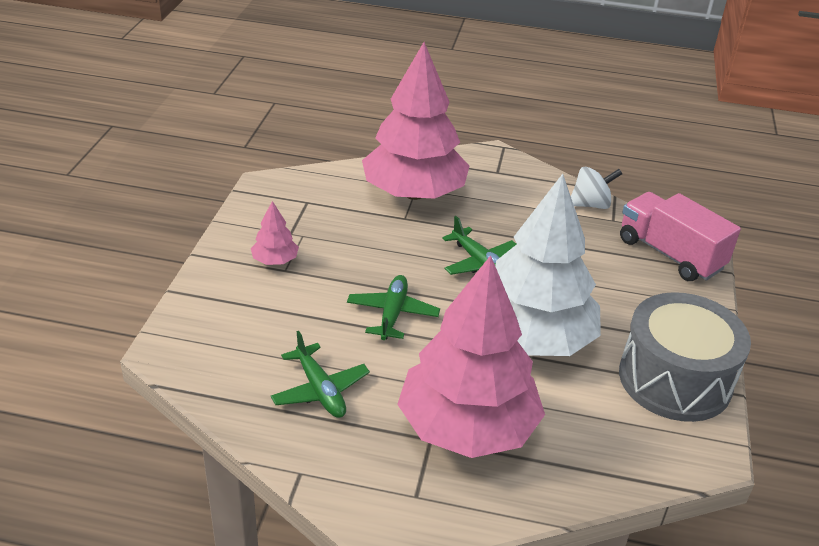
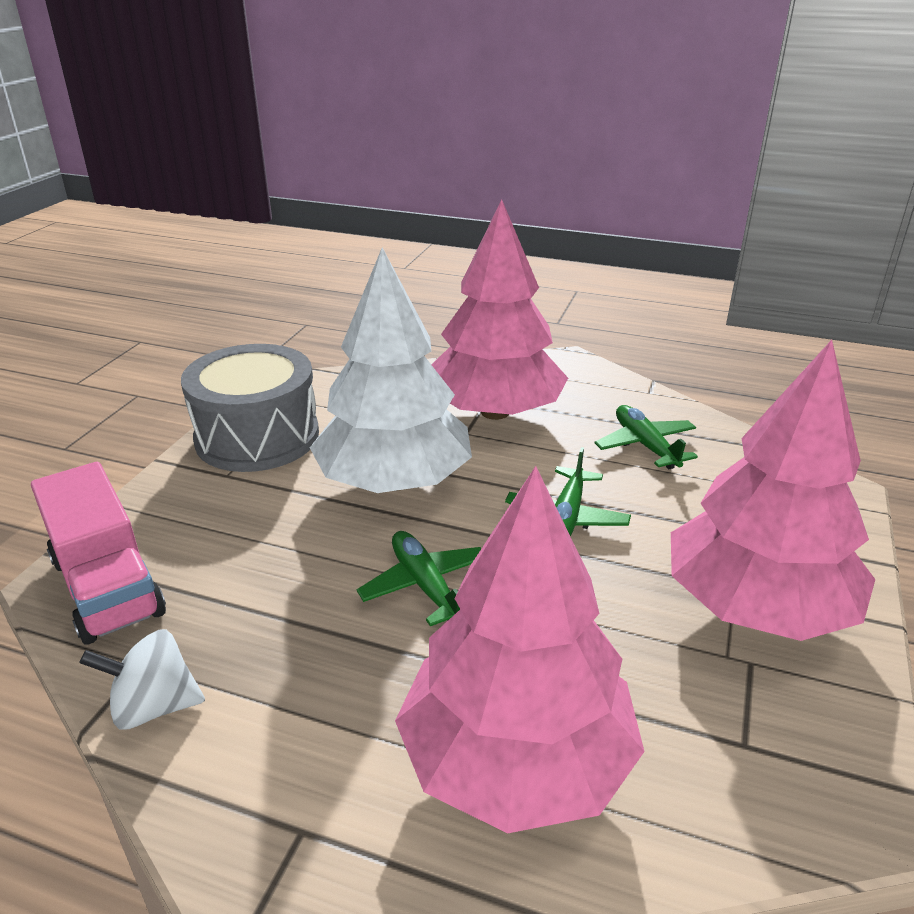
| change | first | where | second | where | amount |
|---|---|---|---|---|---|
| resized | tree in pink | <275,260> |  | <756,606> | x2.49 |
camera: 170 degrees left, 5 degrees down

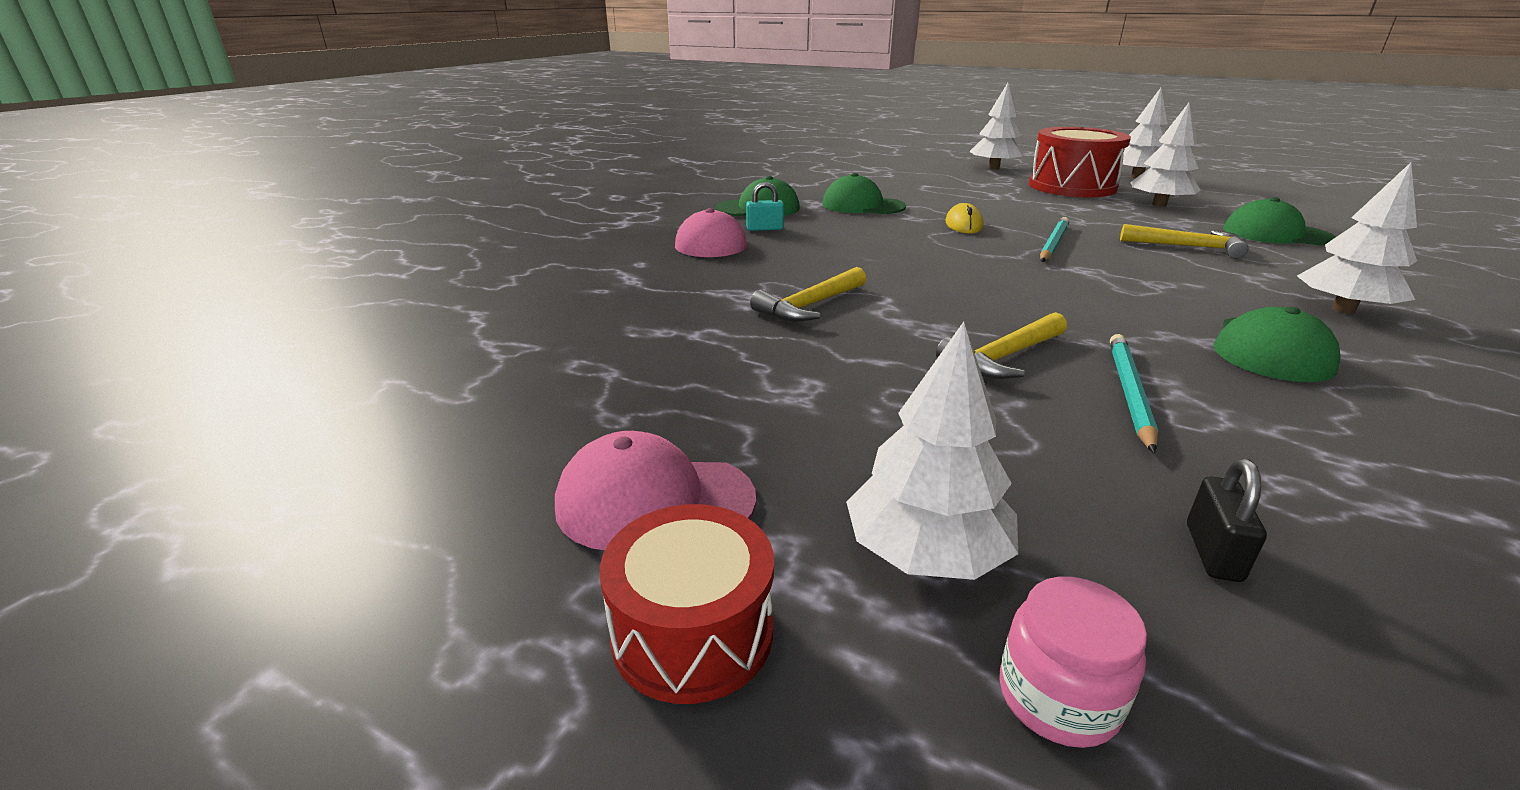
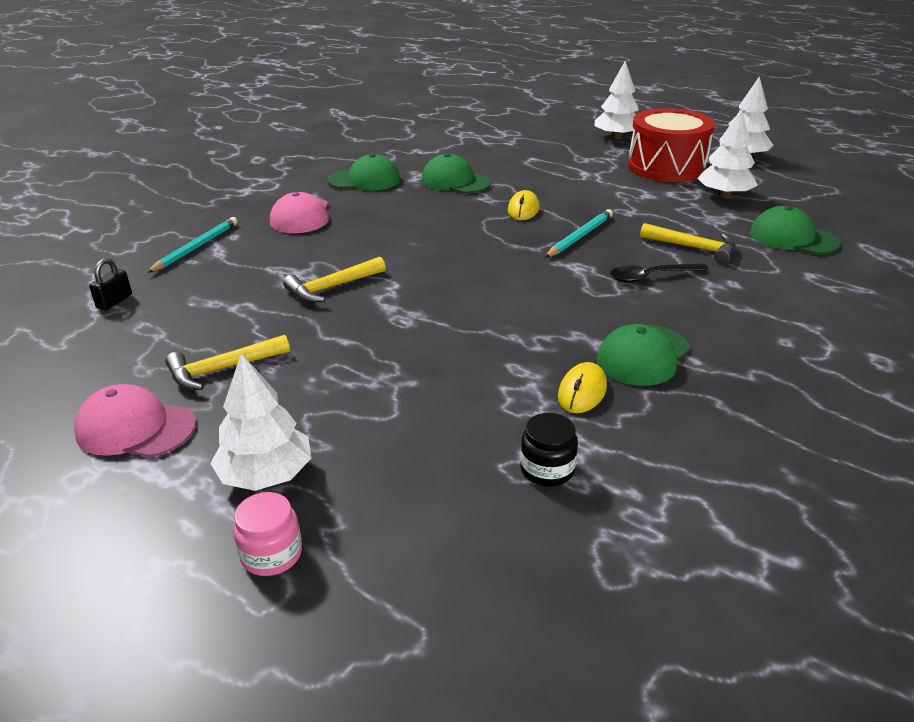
| change | first | where | second | where | amount |
|---|---|---|---|---|---|
| removed | tree in white | <1343,309> |  |  |  |
| removed | padlock in turquoise | <764,229> |  |  |  |
| moved | hammer in yellow | <1003,357> |  | <223,369> |  |
| moved | pencil in turquoise | <1129,393> |  | <196,247> |  |
| moved | padlock in black | <1212,552> |  | <114,301> |  |
| removed | drum in red | <692,632> |  |  |  |
| added |  |  | spoon in black | <650,277> |  |
| added |  |  | mouse in yellow | <582,392> |  |
| added |  |  | jar in black | <547,469> |  |
camera: 10 degrees right, 5 degrees up

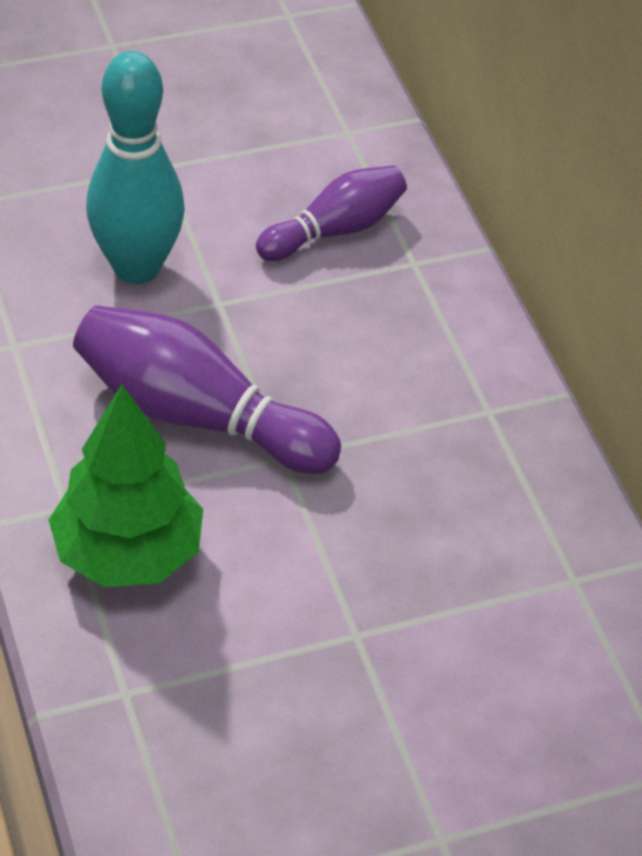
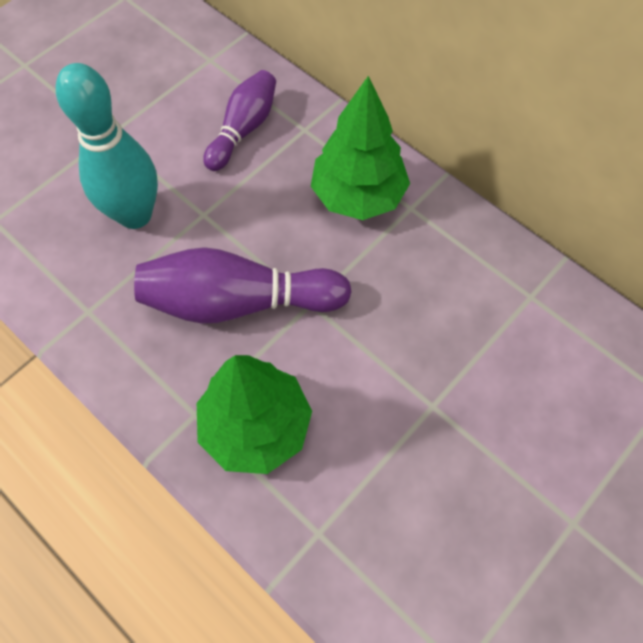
| change | first | where | second | where | amount |
|---|---|---|---|---|---|
| added |  |  | tree in green | <358,195> |  |
camera: 25 degrees left, 15 degrees up

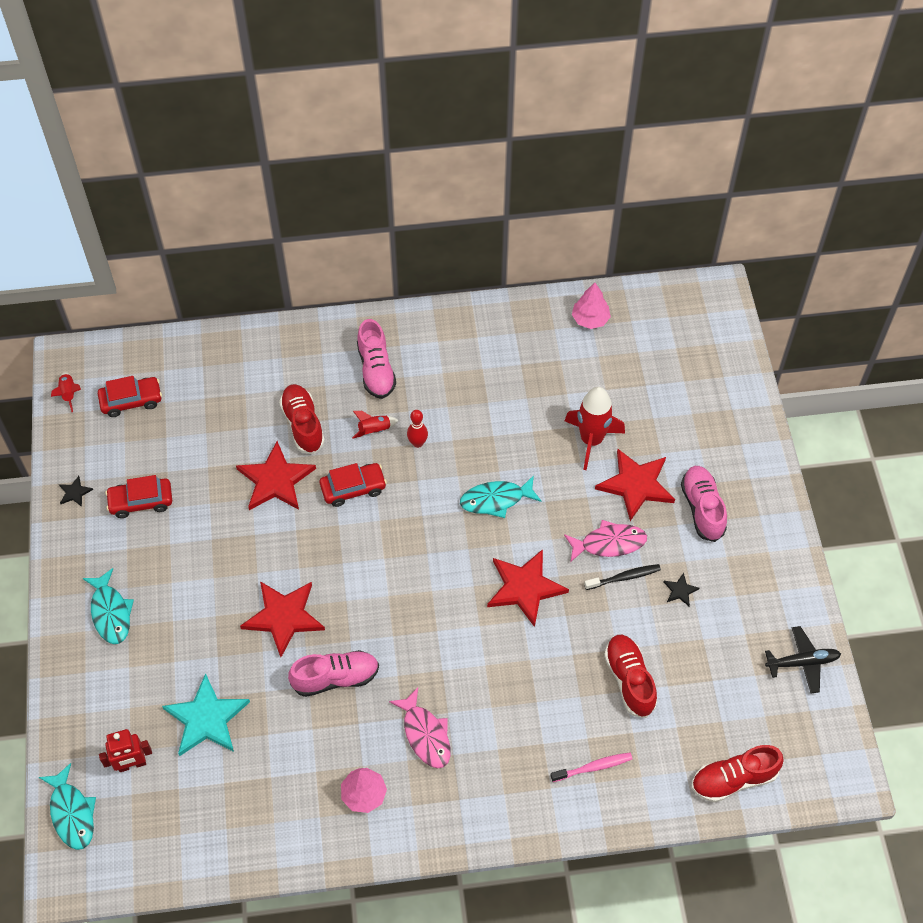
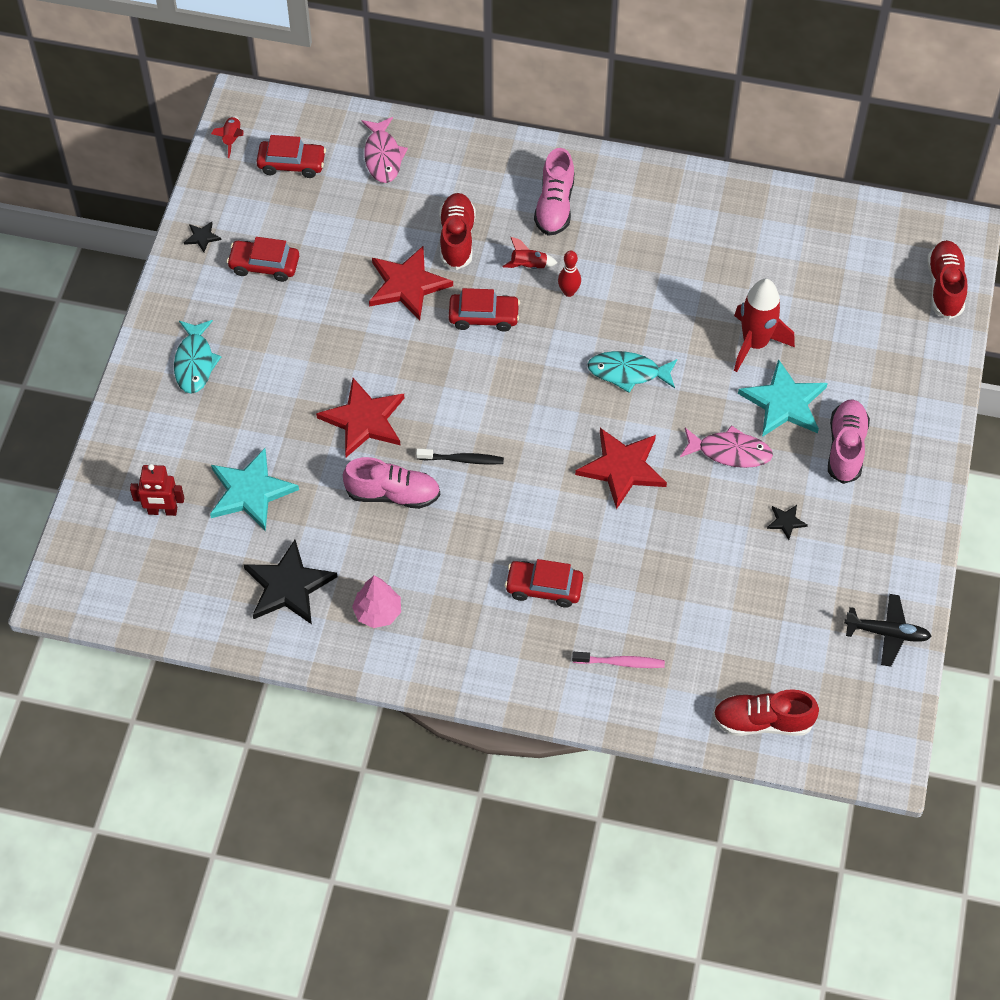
| change | first | where | second | where | amount |
|---|---|---|---|---|---|
| removed | tree in pink | <590,319> |  |  |  |
| recoloured | star in red | <636,485> | star in turquoise | <784,402> |  |
| moved | toothbrush in black | <624,577> |  | <462,460> |  |
| moved | shoe in red | <629,680> |  | <945,287> |  |
| moved | fish in pink | <425,734> |  | <383,156> |  |
| removed | fish in turquoise | <72,813> |  |  |  |
| added |  |  | star in black | <288,586> |  |
| added |  |  | car in red | <544,588> |  |
camera: 20 degrees right, 0 degrees up

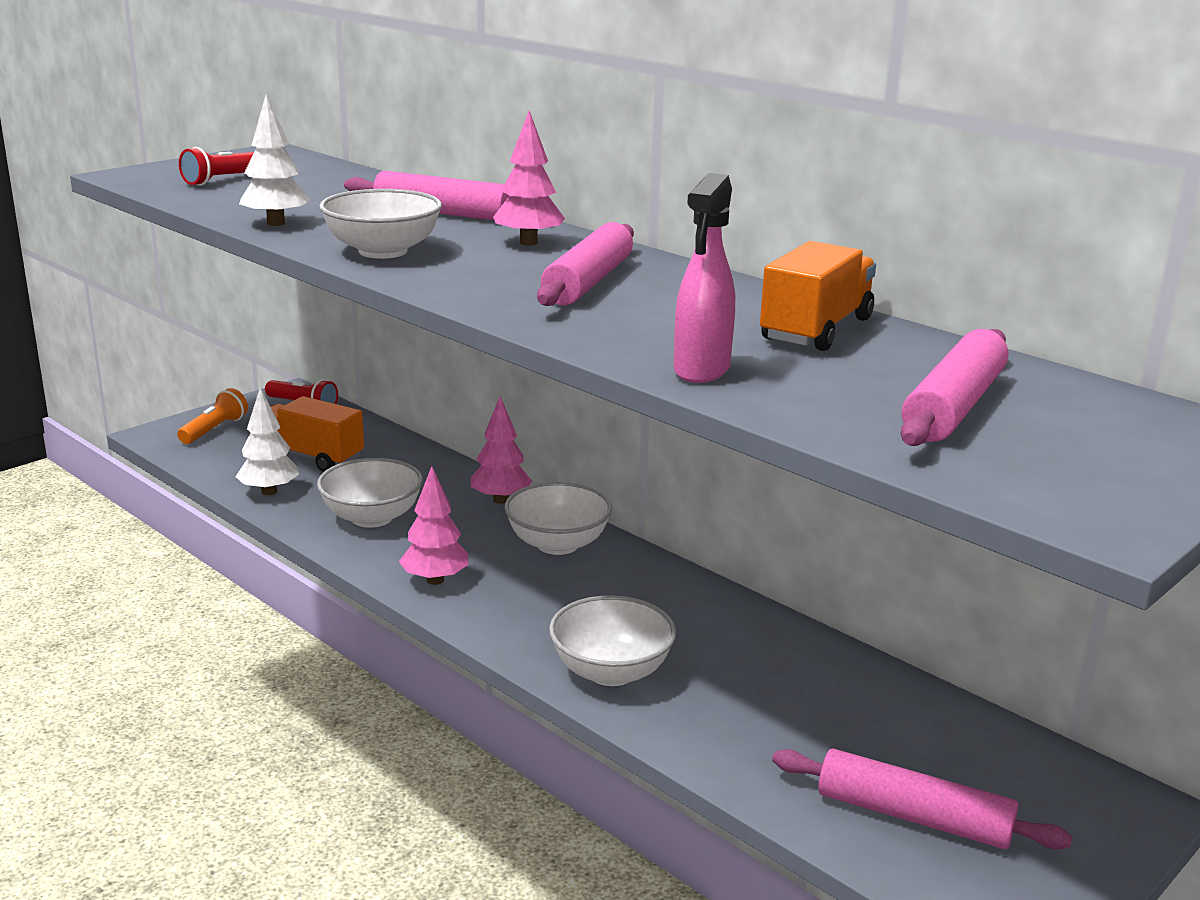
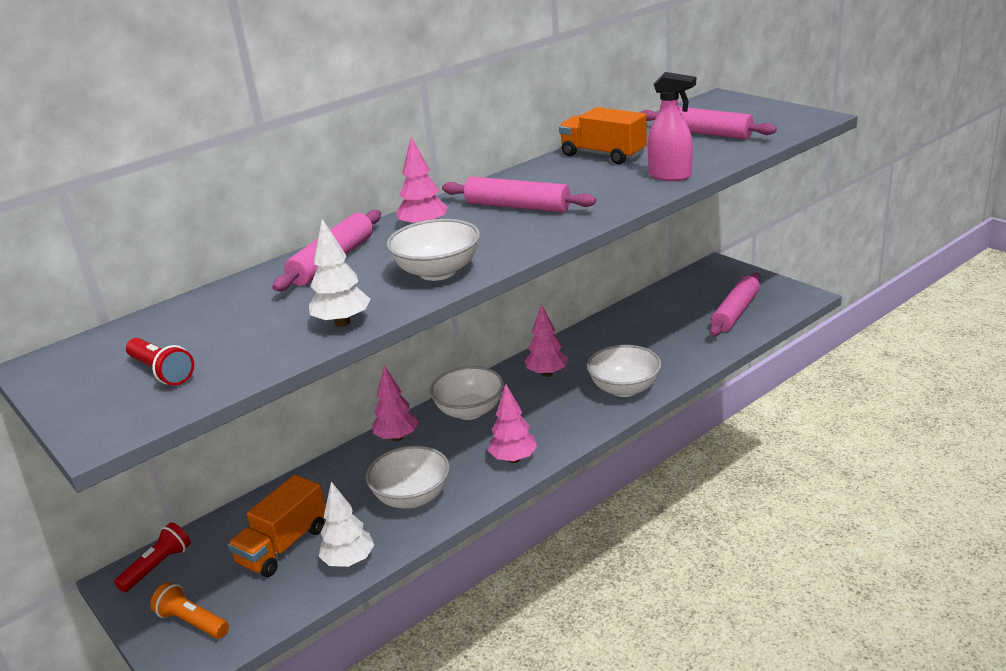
| change | first | where | second | where | amount |
|---|---|---|---|---|---|
| added |  |  | tree in pink | <547,373> |  |
camera: 80 degrees left, 5 degrees up

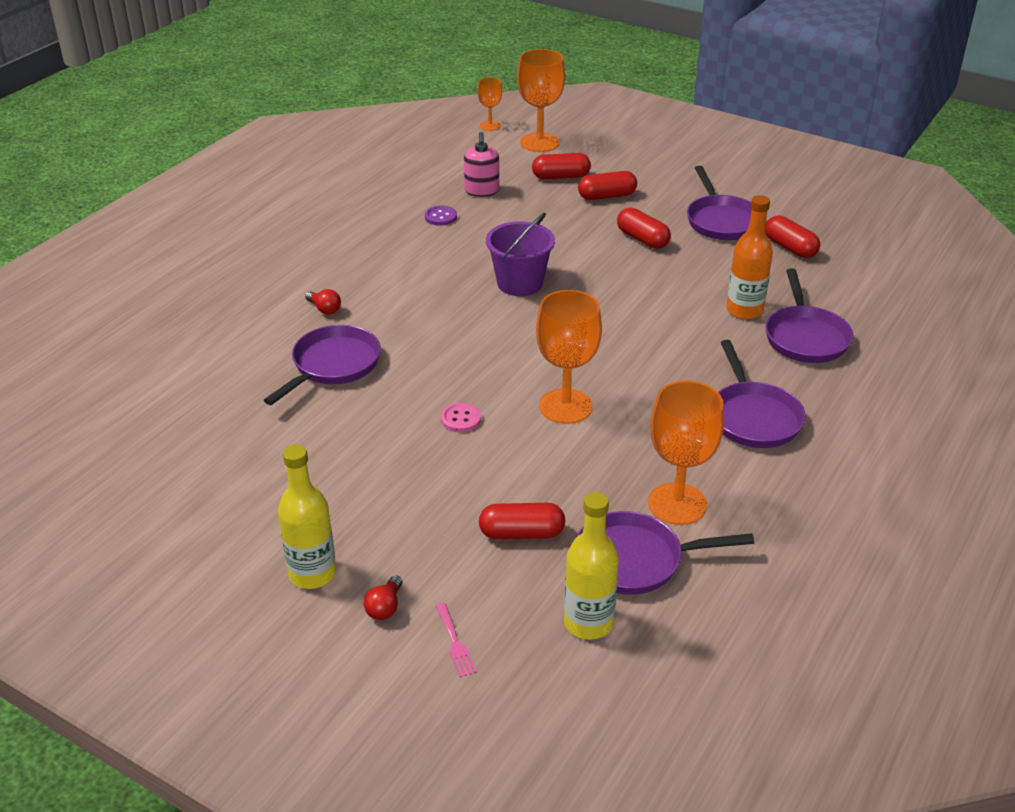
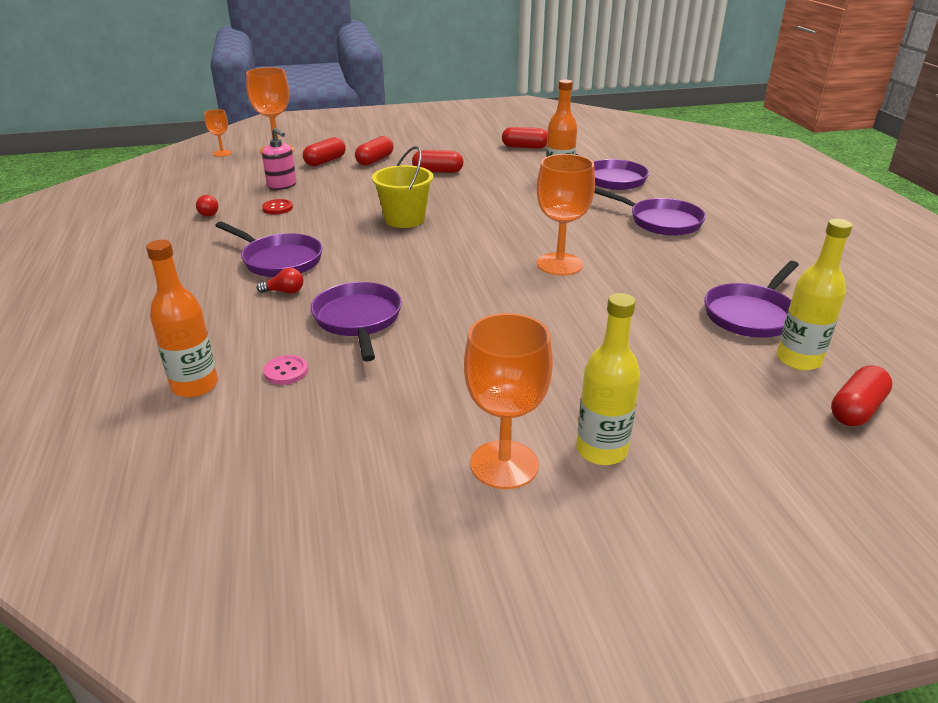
| change | first | where | second | where | amount |
|---|---|---|---|---|---|
| moved | pan in purple | <721,221> |  | <279,260> |  |
| recoloured | button in purple | <440,217> | button in red | <277,208> |  |
| recoloured | bucket in purple | <520,283> | bucket in yellow | <404,219> |  |
| moved | goblet in orange | <677,504> |  | <504,464> |  |
| moved | button in pink | <461,419> |  | <286,371> |  |
| moved | capsule in red | <522,533> |  | <856,409> |  |
| moved | light bulb in red | <385,607> |  | <208,213> |  |
| removed | fork in pink | <455,643> |  |  |  |
| added |  |  | bottle in orange | <195,386> |  |
camera: 45 degrees left, 5 degrees down

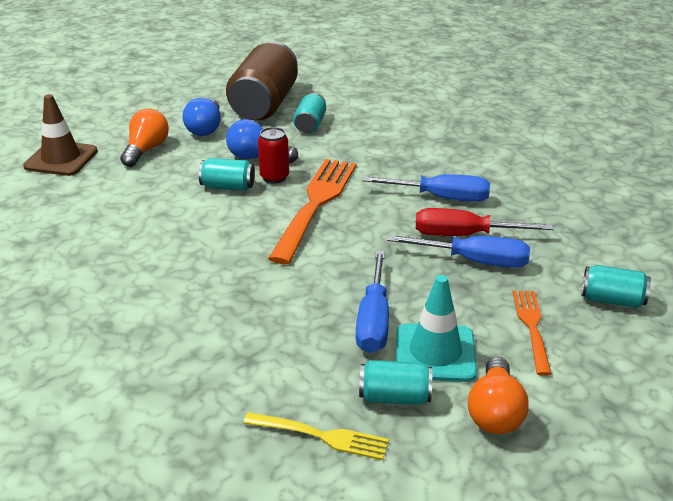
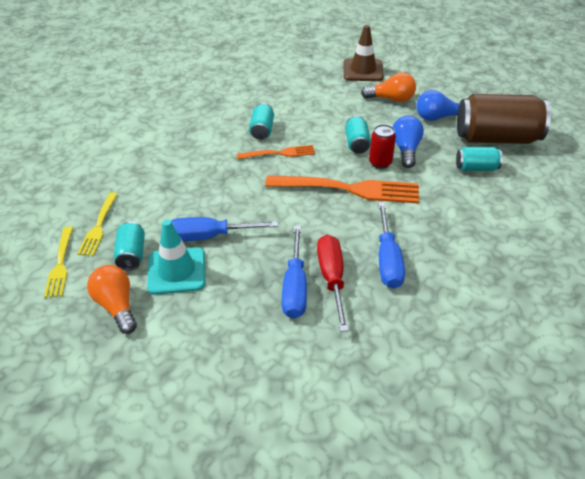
| change | first | where | second | where | amount |
|---|---|---|---|---|---|
| moved | can in turquoise | <612,300> |  | <262,130> |  |
| moved | fork in orange | <532,328> |  | <278,153> |  |
| turned | light bulb in orange | <495,412> |  | <117,306> | 60 degrees clockwise |
| added |  |  | fork in yellow | <60,264> |  |
camera: 80 degrees right, 10 degrees up

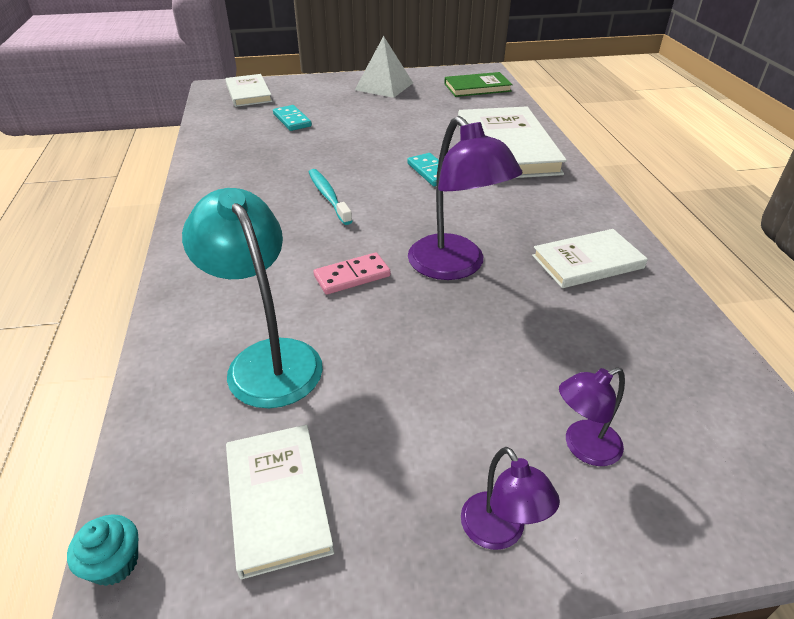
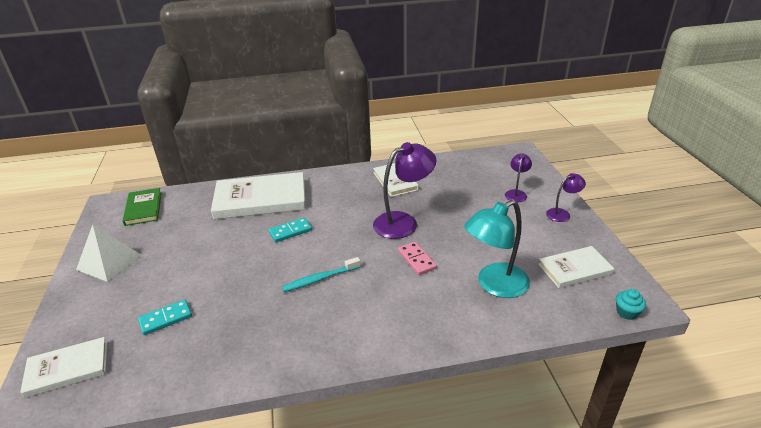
| change | first | where | second | where | amount |
|---|---|---|---|---|---|
| turned | lamp in purple | <583,447> |  | <516,193> | 135 degrees counterclockwise |
camera: 90 degrees left, 5 degrees down

